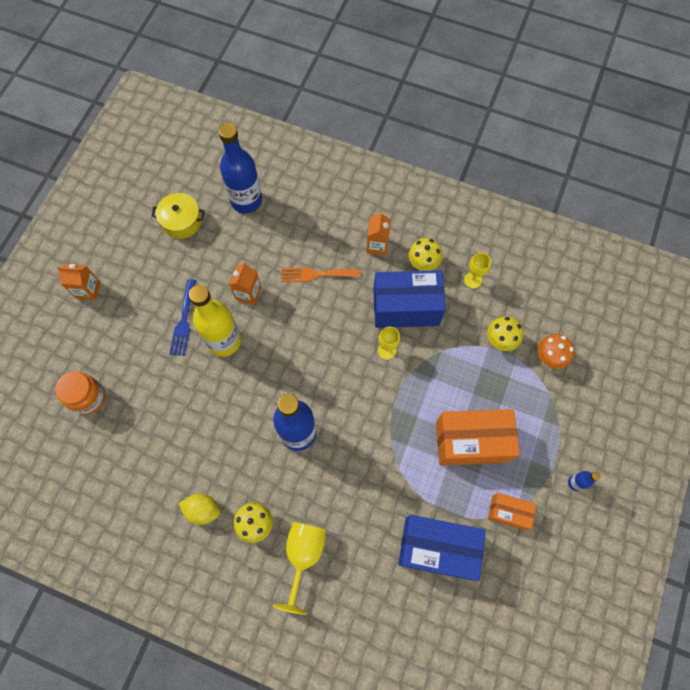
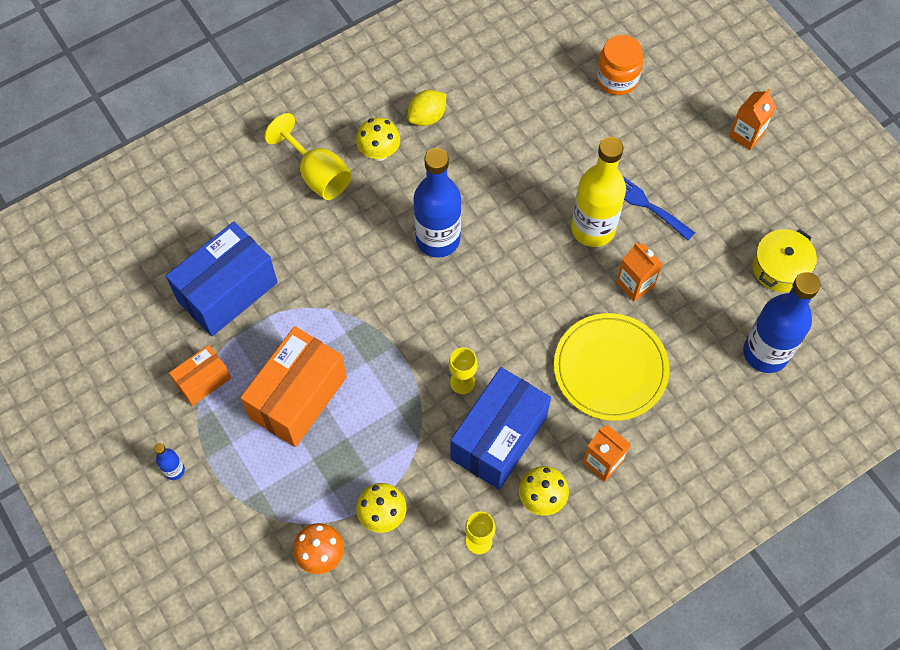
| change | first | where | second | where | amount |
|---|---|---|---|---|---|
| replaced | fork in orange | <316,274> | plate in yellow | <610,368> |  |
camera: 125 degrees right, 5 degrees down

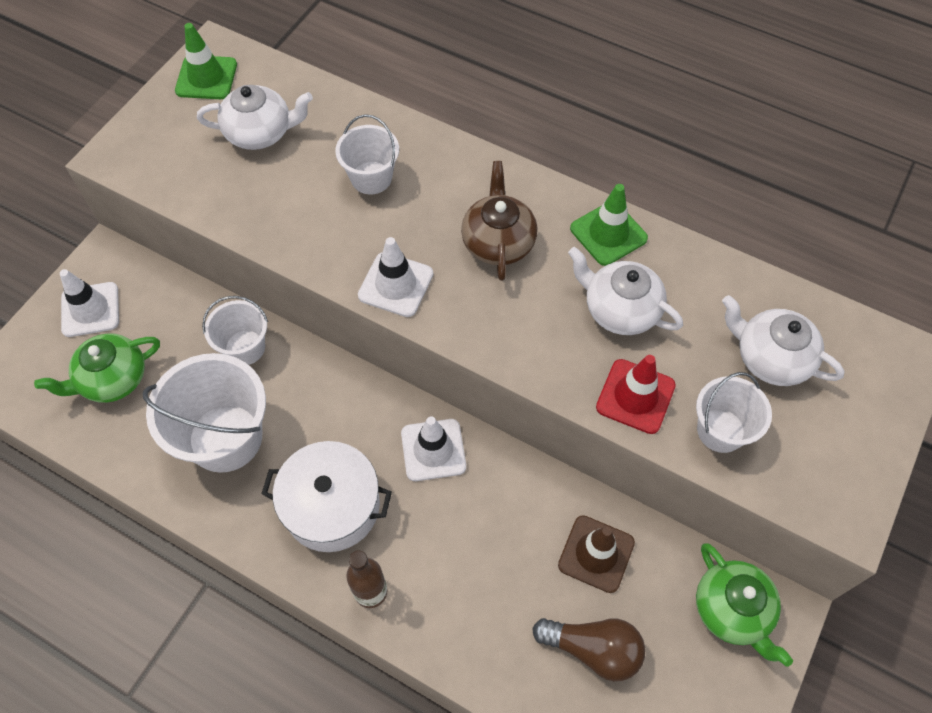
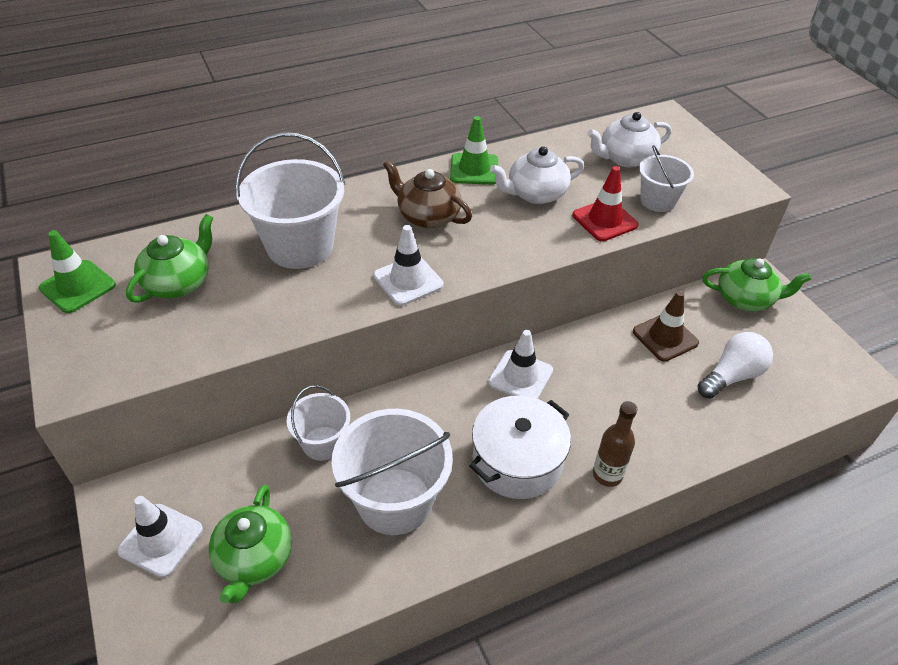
| change | first | where | second | where | amount |
|---|---|---|---|---|---|
| recoloured | teapot in white | <260,133> | teapot in green | <179,283> |  |
| resized | bucket in white | <371,178> |  | <300,246> | x1.74 |
| recoloured | light bulb in brown | <593,649> | light bulb in white | <731,376> |  |
camera: 55 degrees left, 15 degrees down

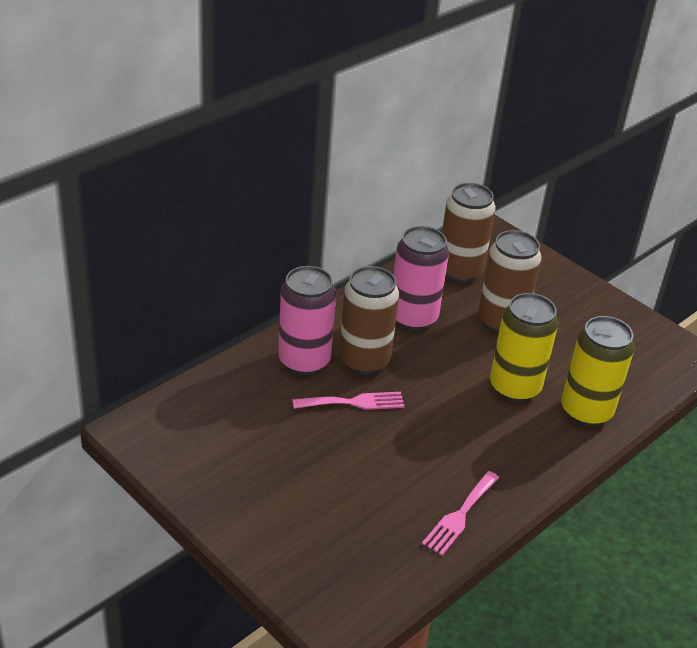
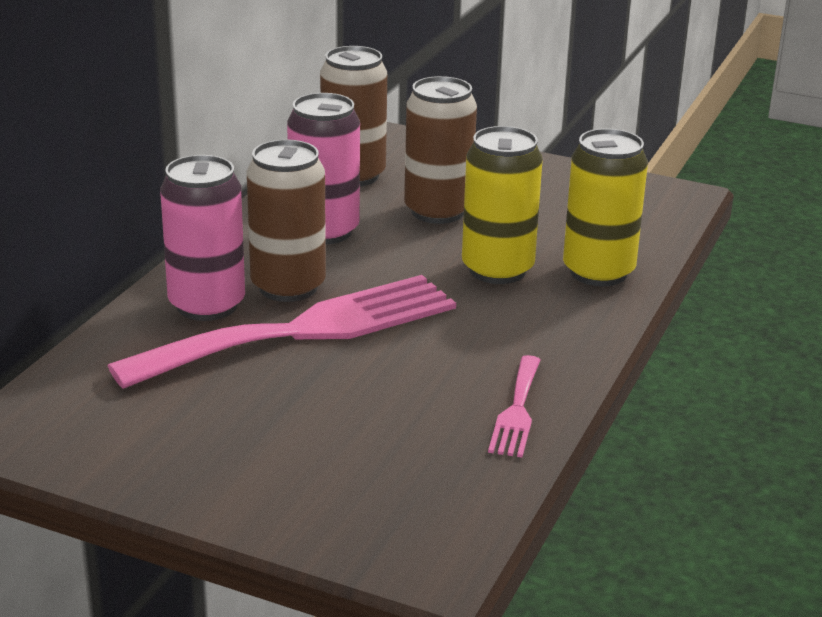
| change | first | where | second | where | amount |
|---|---|---|---|---|---|
| resized | fork in pink | <353,402> |  | <301,332> | x2.23 |
camera: 20 degrees left, 10 degrees down

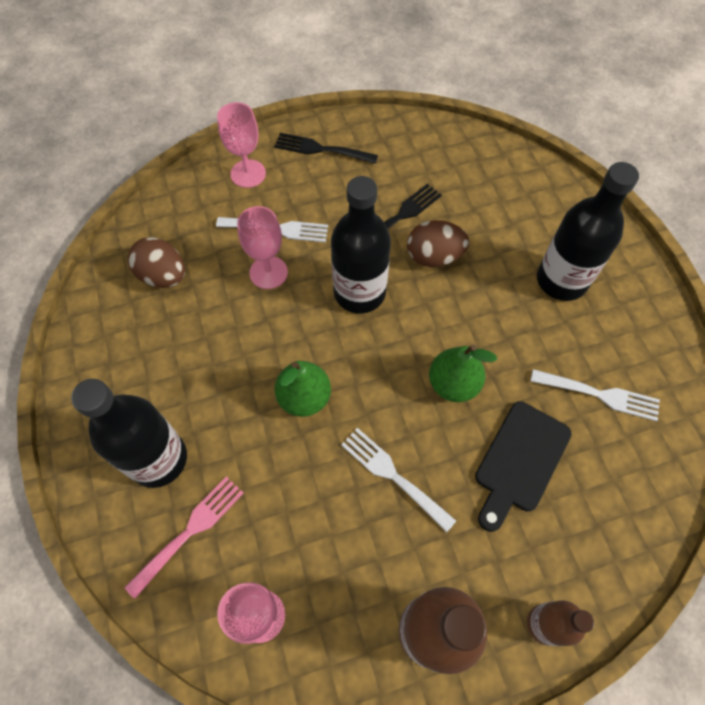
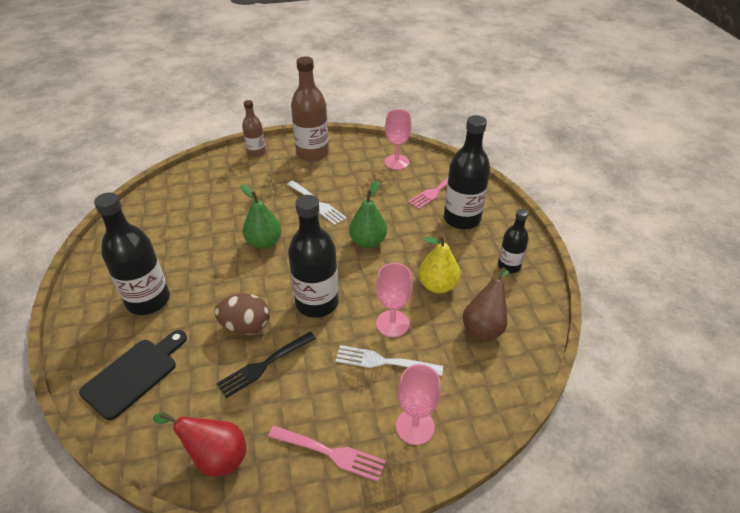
| change | first | where | second | where | amount |
|---|---|---|---|---|---|
| recoloured | fork in black | <321,149> | fork in pink | <330,453> |  |
| replaced | egg in brown | <163,276> | pear in brown | <484,327> |  |
| removed | fork in white | <599,395> |  |  |  |
| moved | cutting board in black | <519,461> |  | <134,374> |  |
| added |  |  | bottle in black | <509,266> |  |
| added |  |  | pear in yellow | <437,285> |  |
| added |  |  | pear in red | <215,457> |  |
camera: 175 degrees left, 20 degrees down

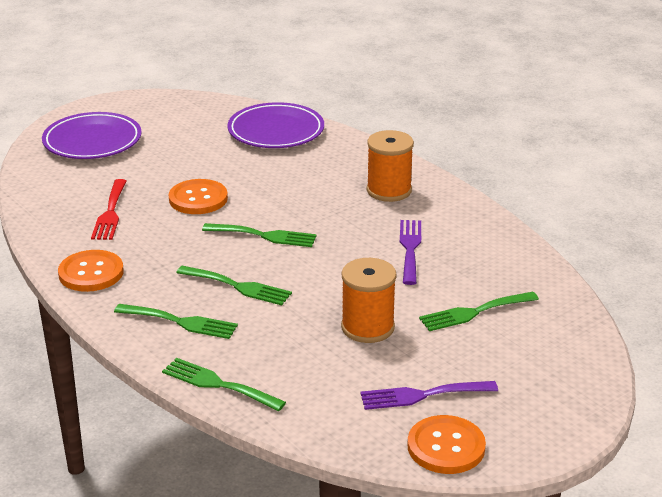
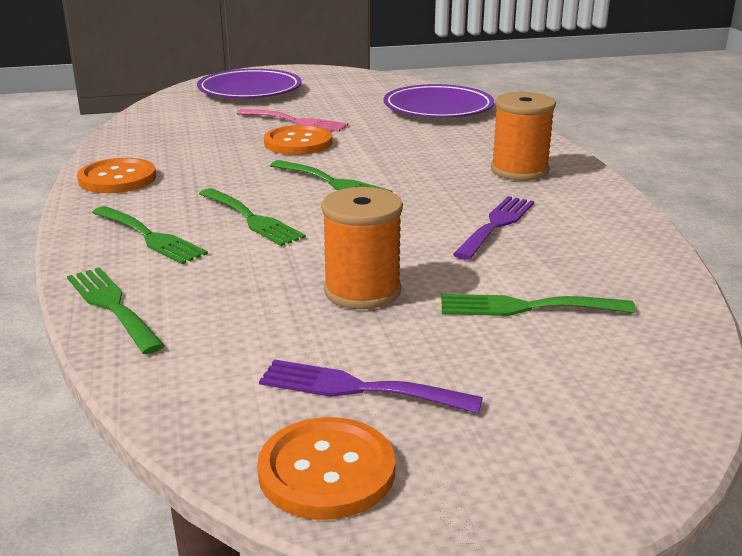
| change | first | where | second | where | amount |
|---|---|---|---|---|---|
| removed | fork in red | <110,213> |  |  |  |
| added |  |  | fork in pink | <296,121> |  |
camera: 25 degrees right, 5 degrees down

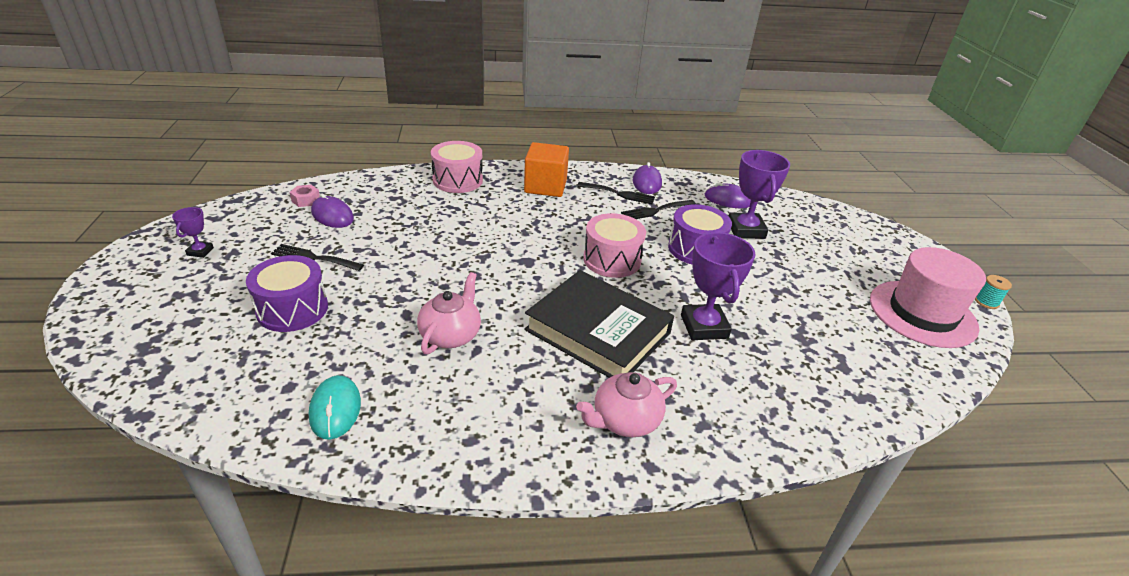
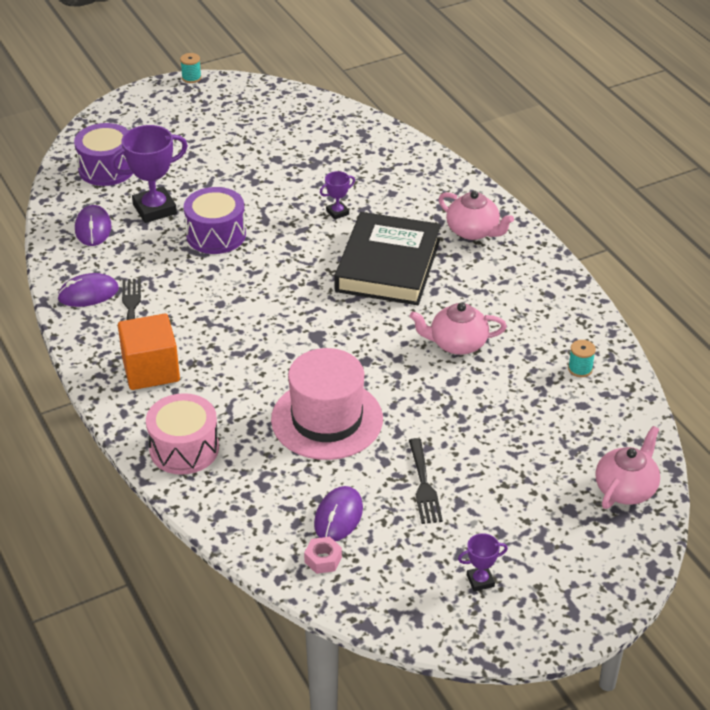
| change | first | where | second | where | amount |
|---|---|---|---|---|---|
| removed | fork in black | <655,210> |  |  |  |
| removed | drum in pink | <612,260> |  |  |  |
| resized | trophy in purple | <704,326> |  | <337,212> | x0.50 |
| moved | hat in pink | <922,313> |  | <327,419> |  |
| moved | drum in purple | <292,309> |  | <107,169> |  |
| replaced | mouse in turquoise | <335,409> | spool in turquoise | <580,369> |  |
| added |  |  | teapot in pink | <626,488> |  |
camera: 110 degrees left, 5 degrees up

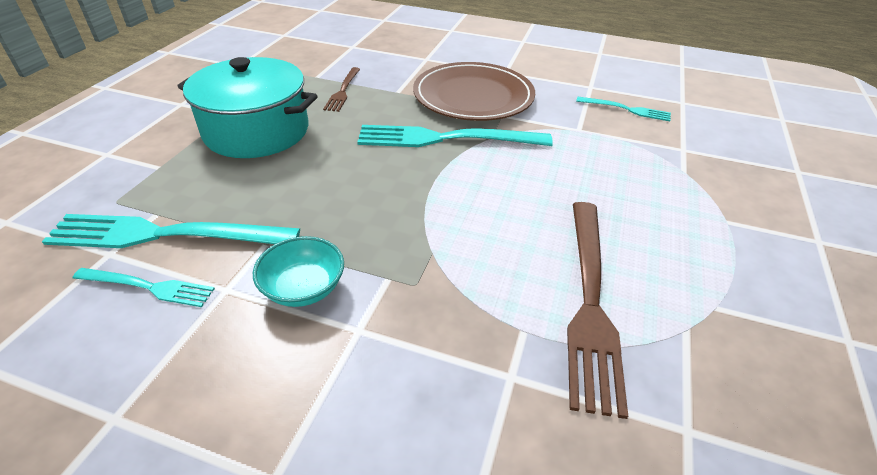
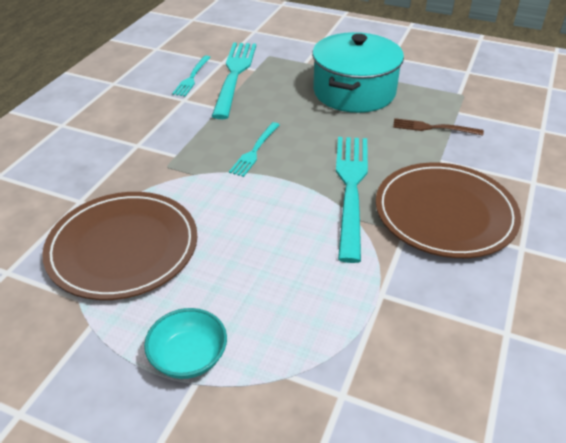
| change | first | where | second | where | amount |
|---|---|---|---|---|---|
| moved | fork in turquoise | <626,109> |  | <255,151> |  |
| replaced | fork in brown | <590,301> | plate in brown | <123,248> |  |
| moved | bowl in turquoise | <304,288> |  | <189,357> |  |
camera: 95 degrees right, 0 degrees up

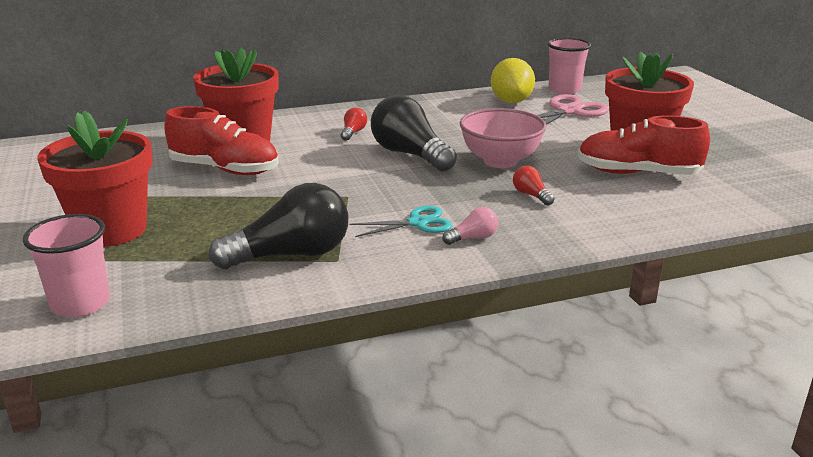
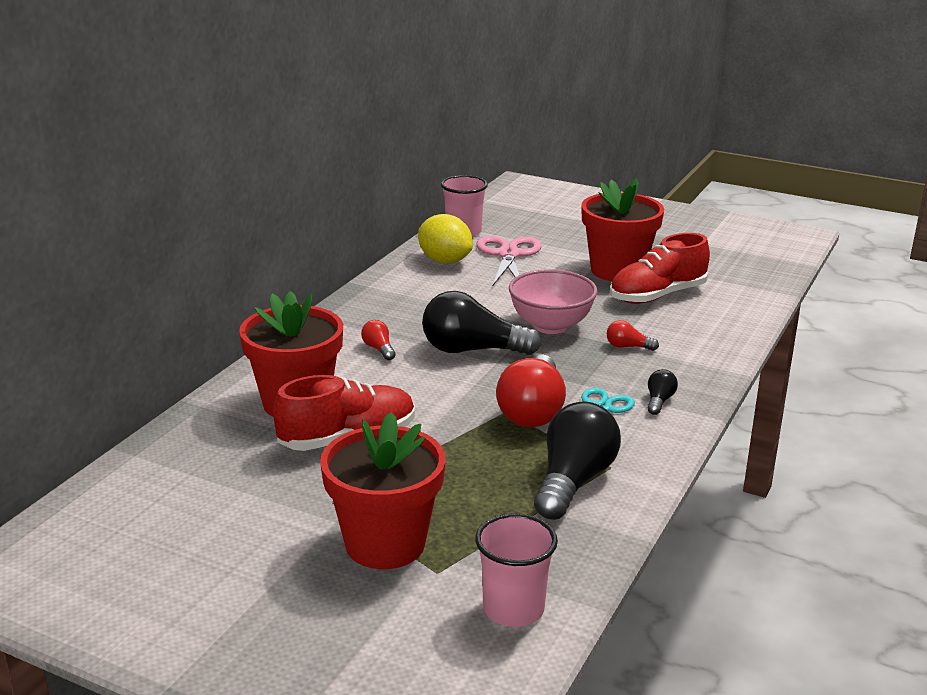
| change | first | where | second | where | amount |
|---|---|---|---|---|---|
| recoloured | light bulb in pink | <473,238> | light bulb in black | <659,401> |  |
| added |  |  | light bulb in red | <532,411> |  |
camera: 45 degrees left, 0 degrees up

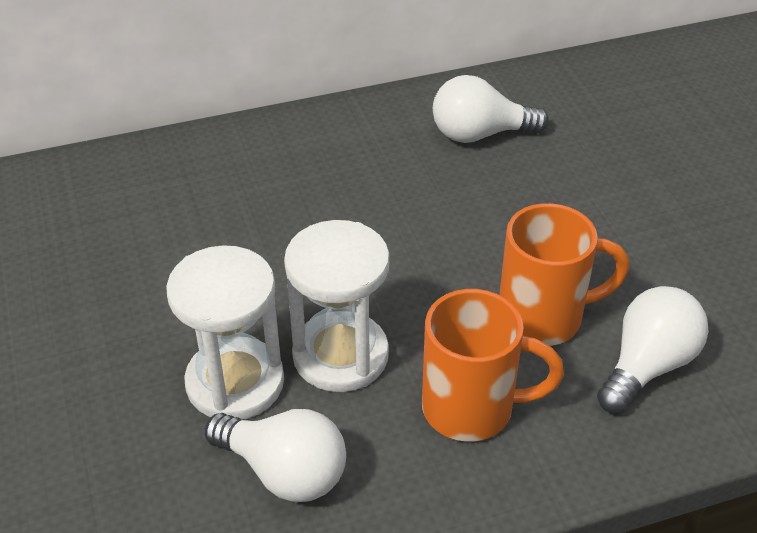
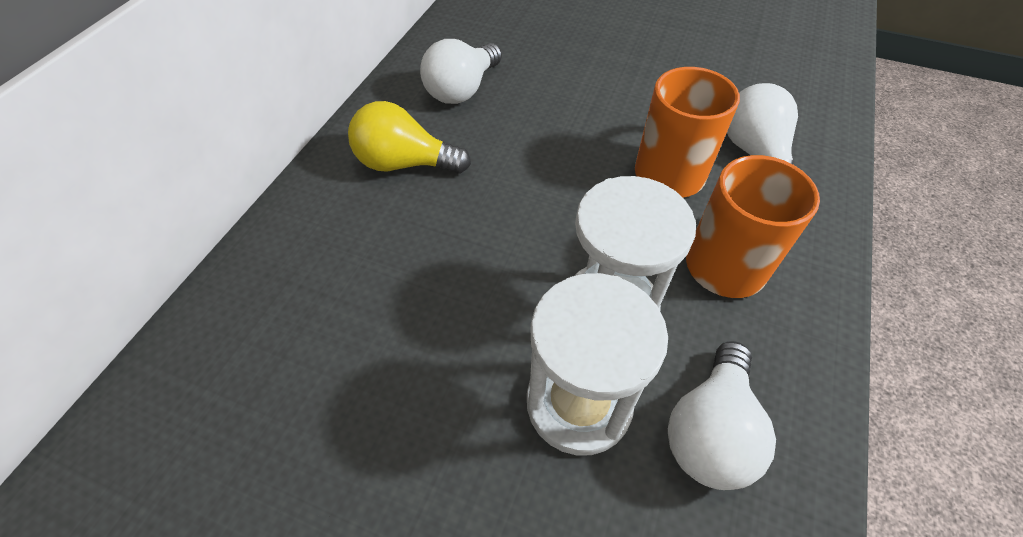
| change | first | where | second | where | amount |
|---|---|---|---|---|---|
| turned | light bulb in white | <284,472> |  | <710,430> | 135 degrees clockwise |
| added |  |  | light bulb in yellow | <405,163> |  |
camera: 50 degrees left, 10 degrees up

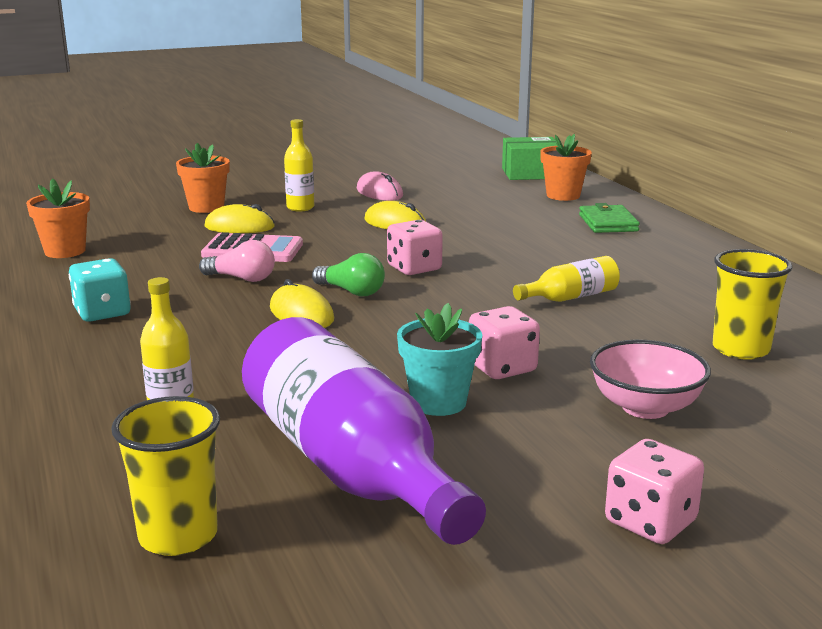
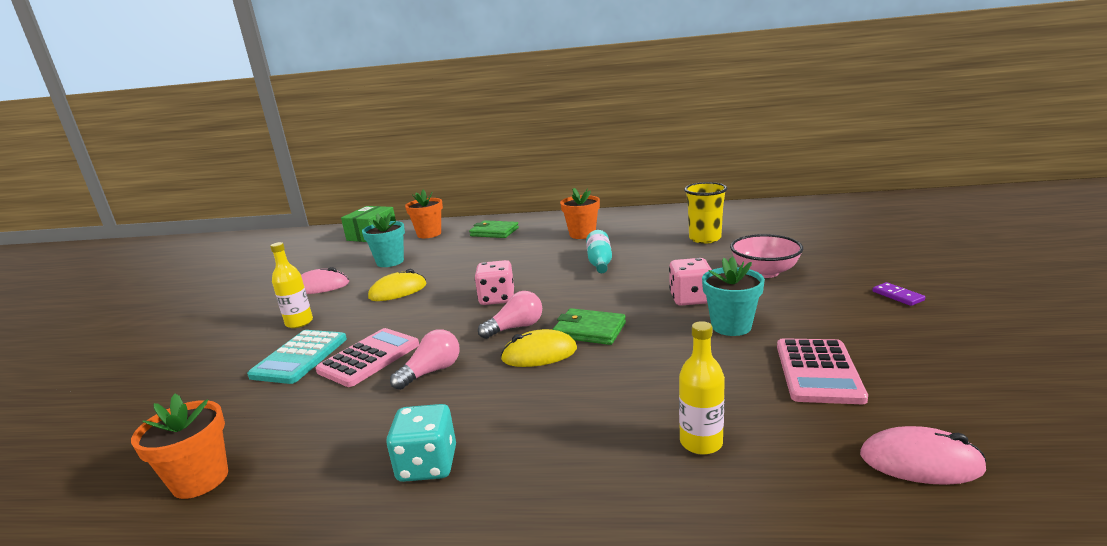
| change | first | where | second | where | amount |
|---|---|---|---|---|---|
| moved | flower pot in orange | <206,207> |  | <582,234> |  |
| replaced | mouse in yellow | <239,227> | calculator in turquoise | <300,357> |  |
| recoloured | light bulb in green | <351,292> | light bulb in pink | <516,327> |  |
| recoloured | bottle in yellow | <570,297> | bottle in turquoise | <599,262> |  |
| replaced | bottle in purple | <350,467> | calculator in pink | <818,371> |  |
| replaced | cup in yellow | <178,536> | mouse in pink | <920,462> |  |
| replaced | dice in pink | <650,522> | domino in purple | <897,296> |  |
| added |  |  | flower pot in turquoise | <390,262> |  |
| added |  |  | wallet in green | <589,330> |  |
camera: 60 degrees left, 0 degrees up

